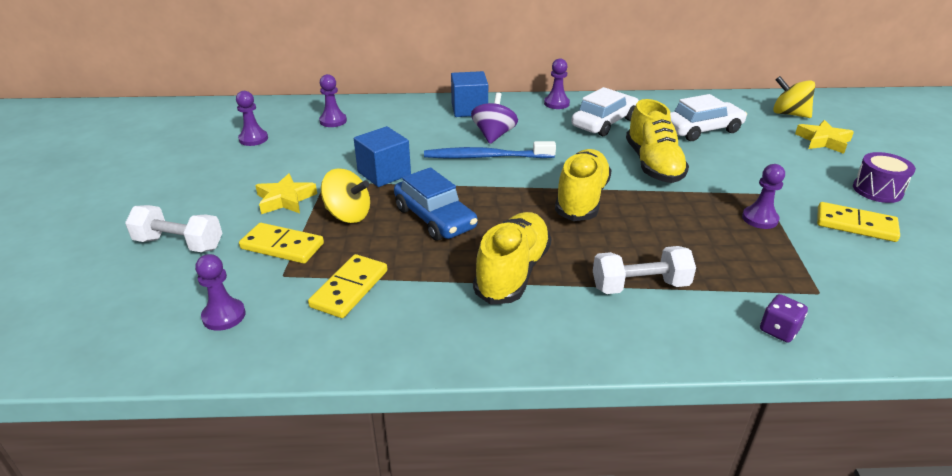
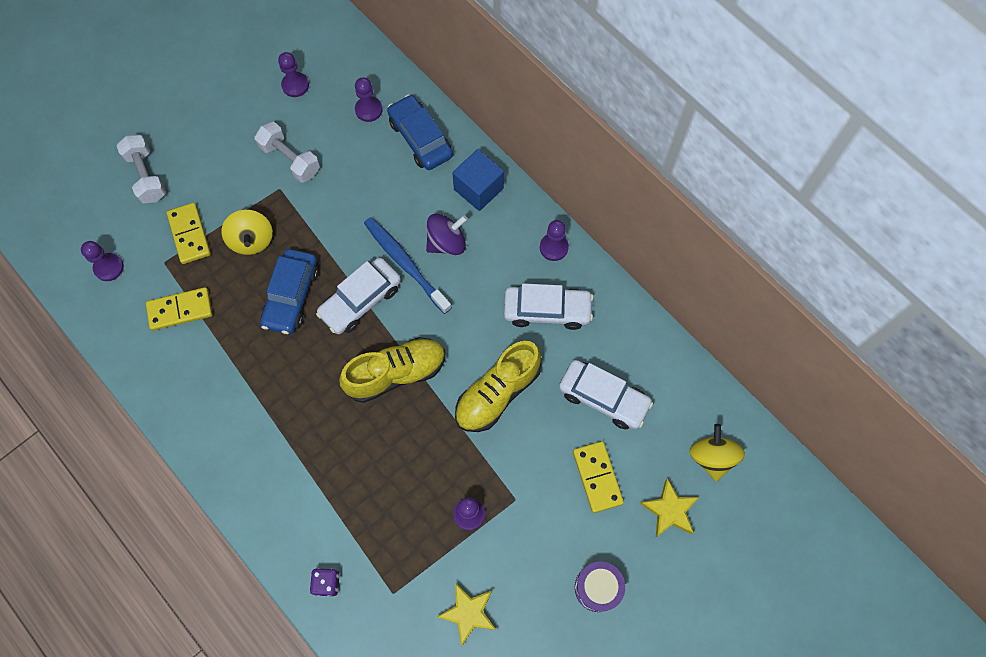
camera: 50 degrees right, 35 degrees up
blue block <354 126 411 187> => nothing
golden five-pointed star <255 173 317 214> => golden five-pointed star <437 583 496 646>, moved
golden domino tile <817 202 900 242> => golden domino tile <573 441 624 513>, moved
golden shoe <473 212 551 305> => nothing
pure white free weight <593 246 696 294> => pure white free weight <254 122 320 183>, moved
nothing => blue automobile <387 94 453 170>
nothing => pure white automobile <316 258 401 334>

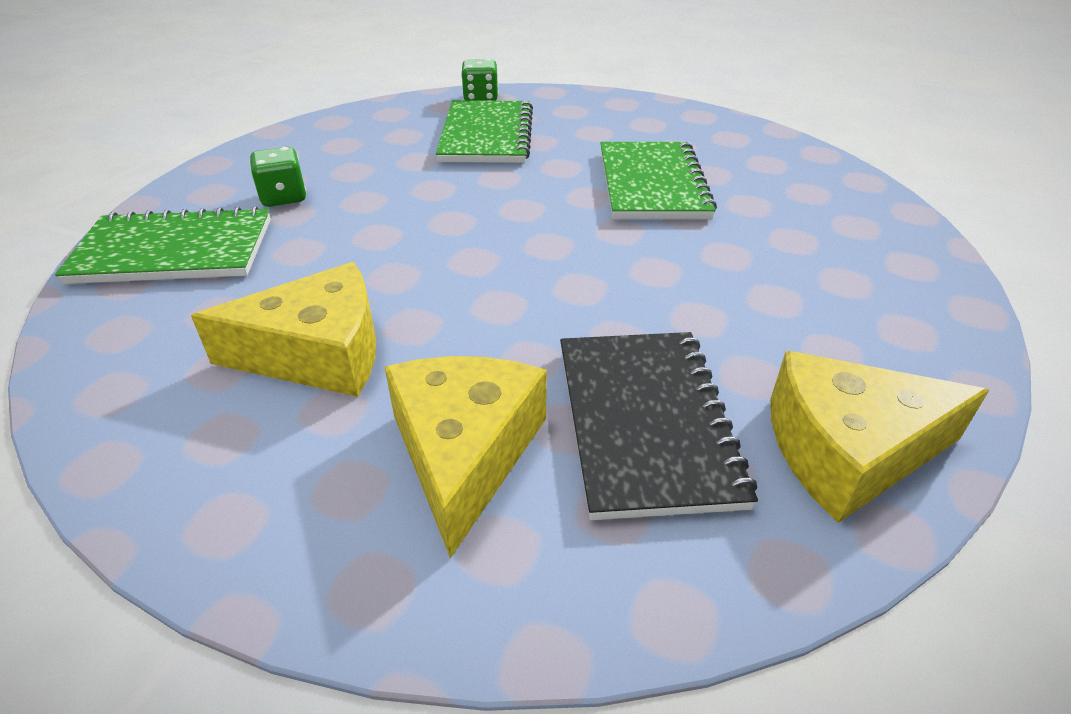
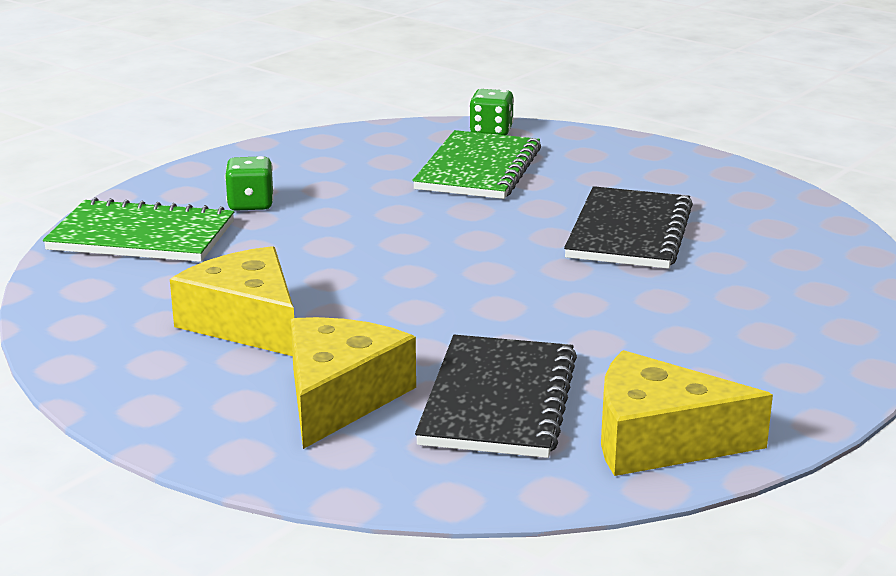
camera: 15 degrees right, 15 degrees down
green exercise book <600 142 717 219> => ebony exercise book <564 186 693 269>
golden cheese <191 262 376 397> => golden cheese <170 246 294 356>, 135 degrees counterclockwise

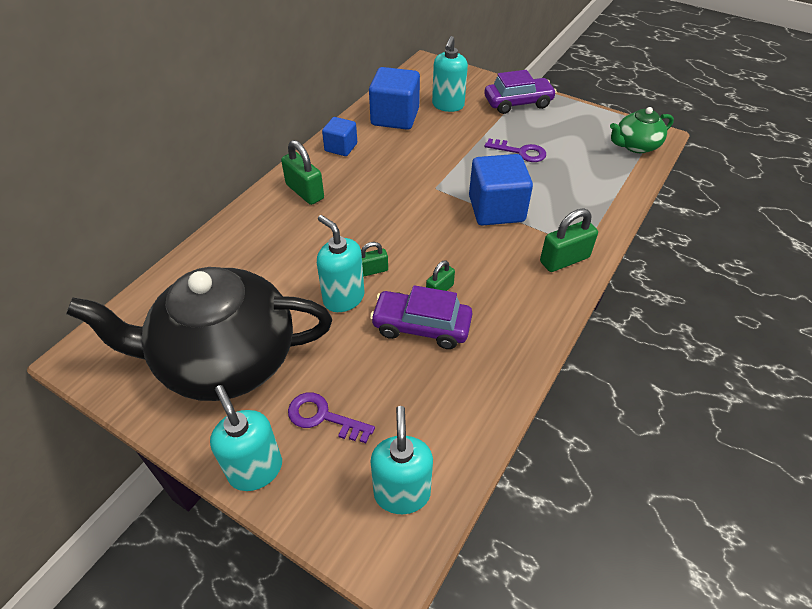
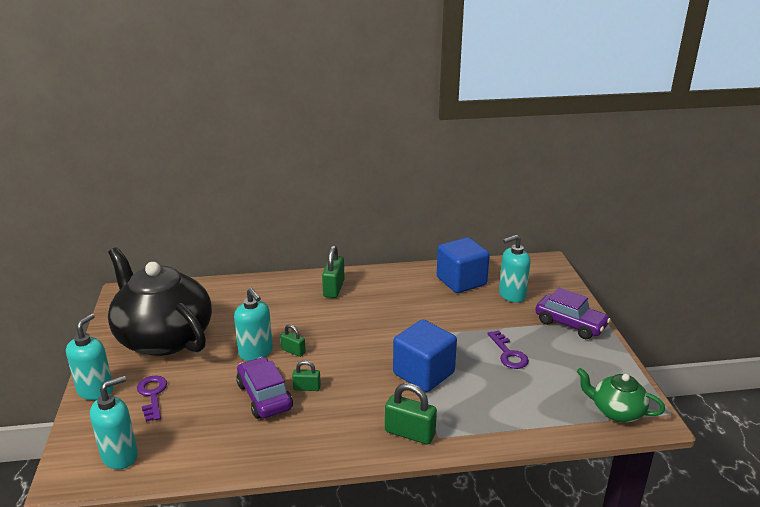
camera: 50 degrees right, 20 degrees down
blue block <322 117 357 156> => nothing
aqua pump bottle <317 215 364 312> => aqua pump bottle <234 288 273 361>, 135 degrees clockwise

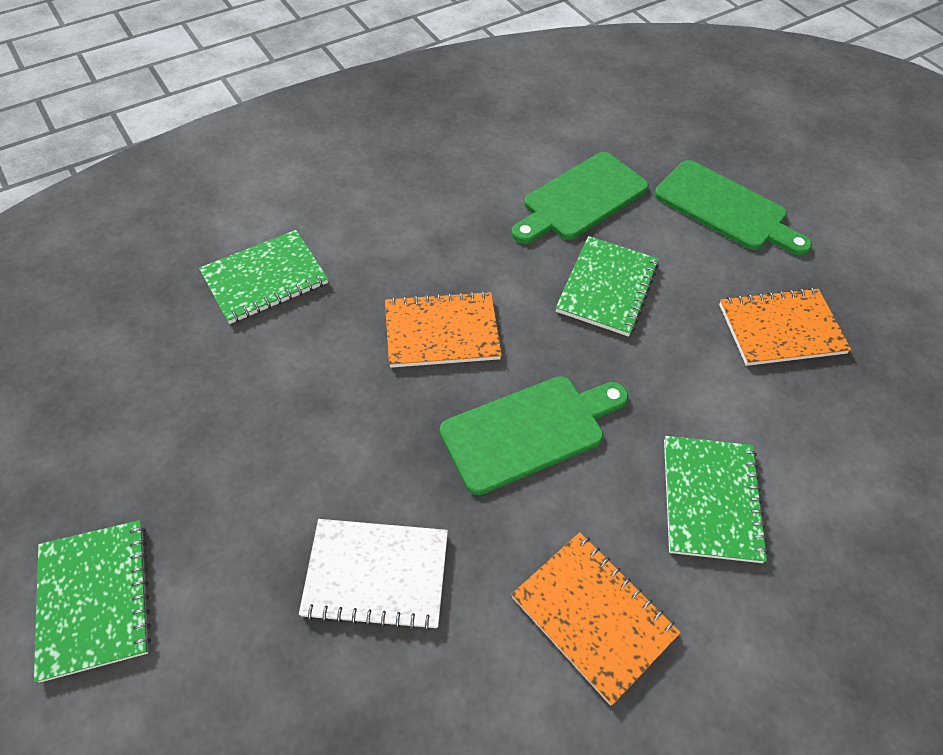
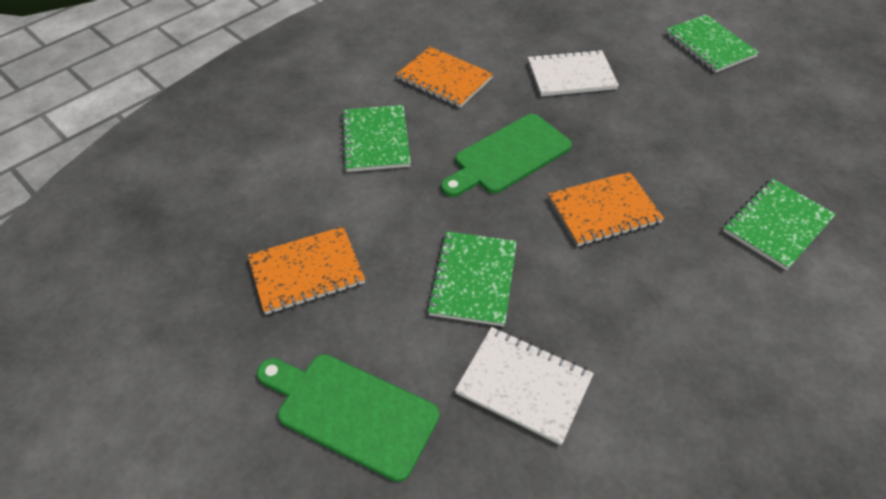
camera: 170 degrees right, 5 degrees down
green cutting board <512 152 649 244> => pure white exercise book <455 327 594 445>

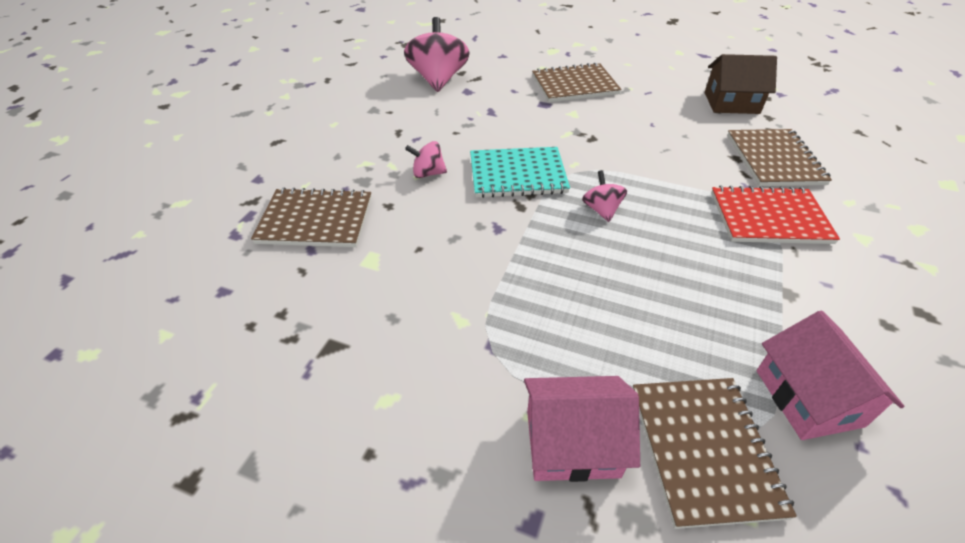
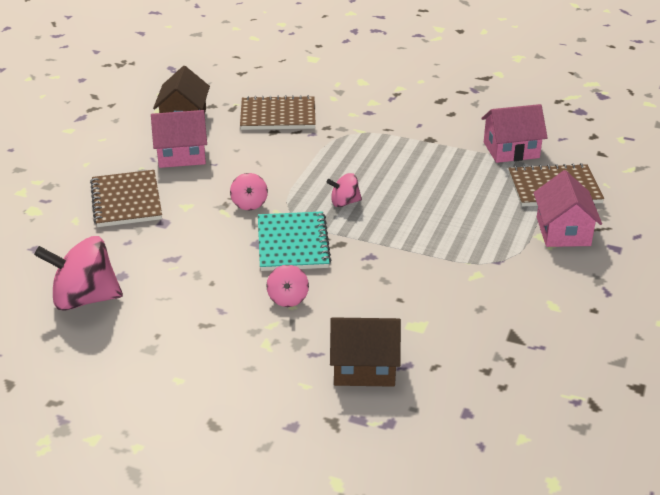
camera: 90 degrees left, 10 degrees down
red exercise book <711 186 840 244> => nothing
dark brown exercise book <251 187 372 247> => dark brown house <330 317 401 387>
nothing => rose-pink house <151 110 207 168>
nothing => rose-pink spinning top <230 173 268 210>

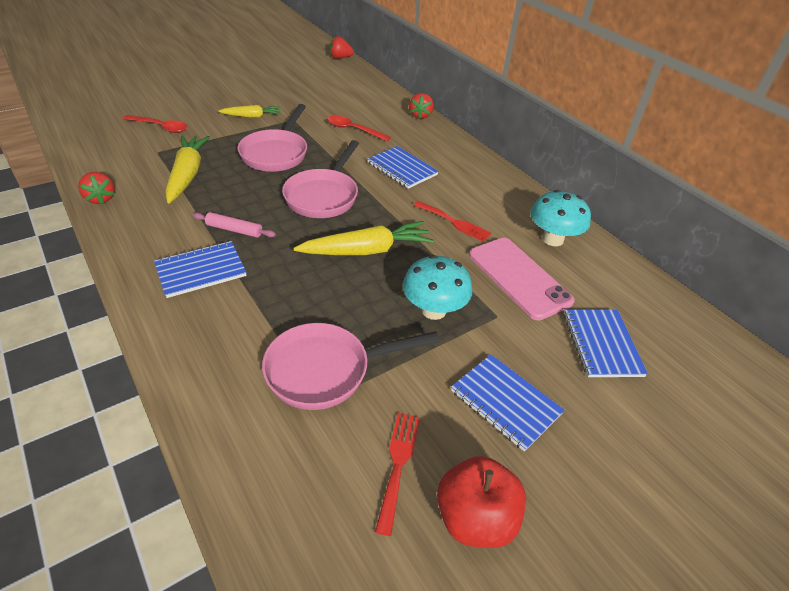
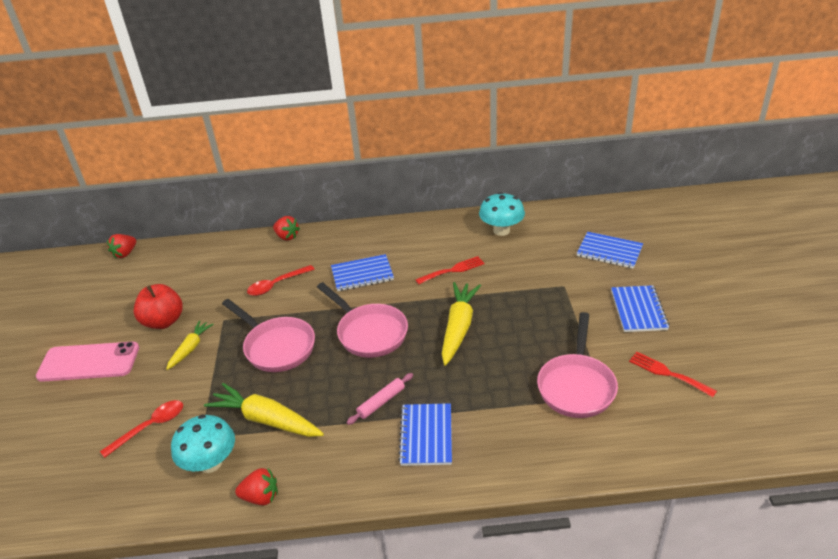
camera: 55 degrees left, 5 degrees down
rose-pink mobile phone <469 238 575 320> => rose-pink mobile phone <36 342 139 382>, moved
aqua mushroom <403 255 472 320> => aqua mushroom <171 415 235 473>, moved
blue exercise book <451 355 565 451> => blue exercise book <611 285 669 332>, 75 degrees counterclockwise
red apple <437 456 526 548> => red apple <133 284 183 329>, moved

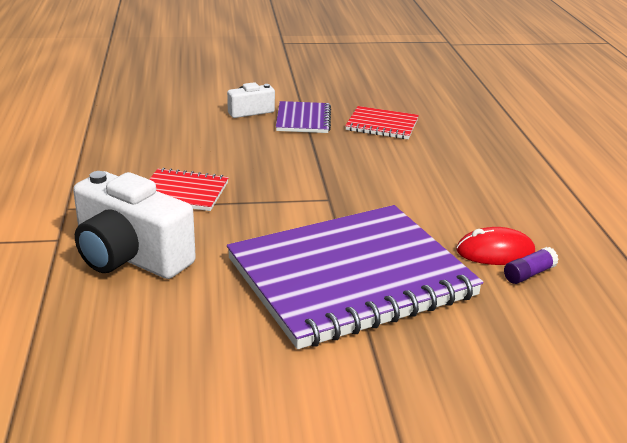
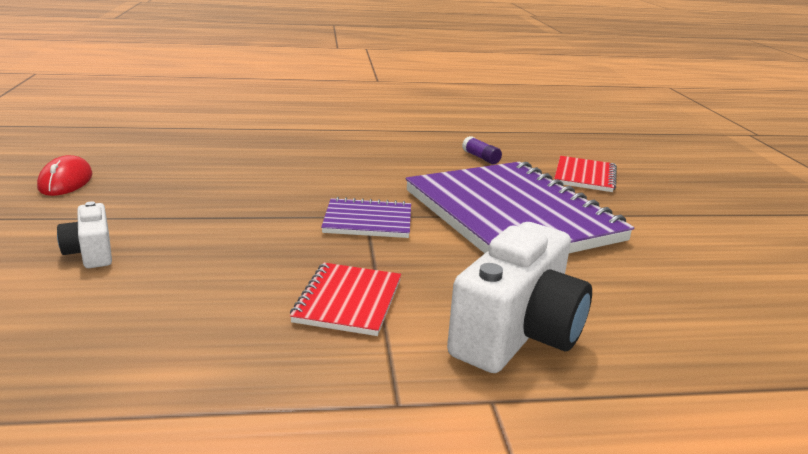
camera: 90 degrees left, 5 degrees down
purple exercise book <276 101 331 133> => purple exercise book <321 197 411 238>, moved
red exercise book <345 106 419 139> => red exercise book <554 156 617 192>, moved
red mouse <456 227 535 265> => red mouse <37 155 93 196>, moved

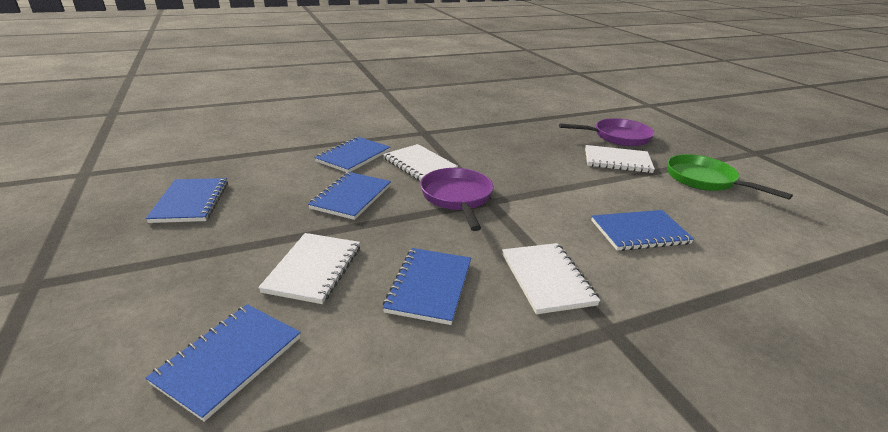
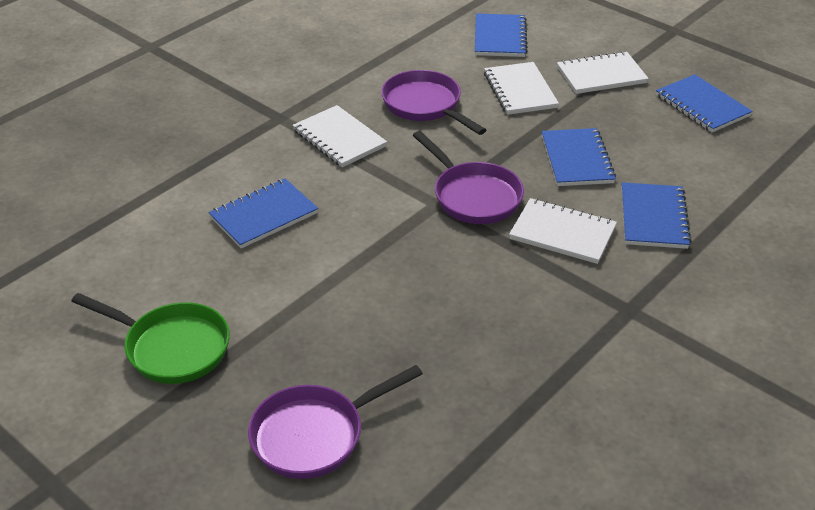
camera: 155 degrees right, 10 degrees up
pure white exercise book <585 145 655 173> => pure white exercise book <557 51 649 94>, moved
blue exercise book <383 248 471 325> => purple skillet <381 70 486 135>

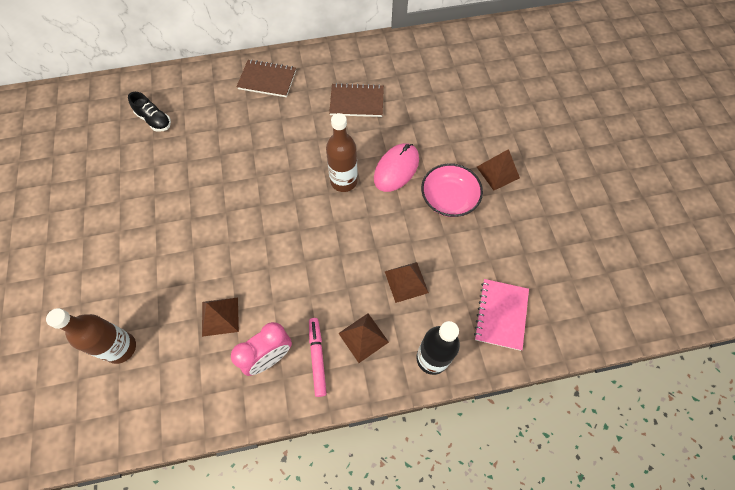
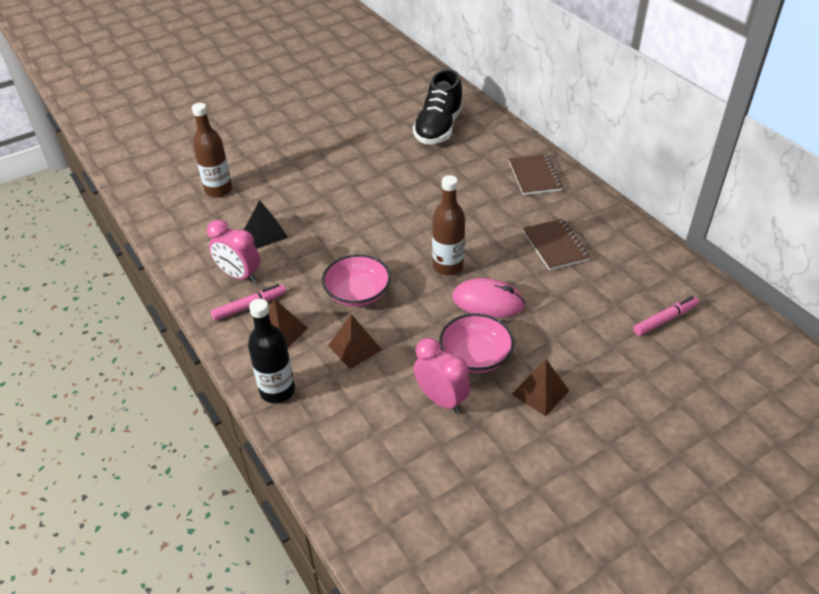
camera: 70 degrees right, 20 degrees down
ebony shoe <128 92 171 132> => ebony shoe <413 69 463 144>, x1.87
rose-pink exercise book <474 279 529 351> => nothing
dark brown pyramid shape <202 298 239 337> => ebony pyramid shape <244 200 288 249>
nothing => rose-pink deep dish <322 254 391 307>
nothing => rose-pink marker <633 296 699 336>
nothing => rose-pink alarm clock <413 338 470 413>

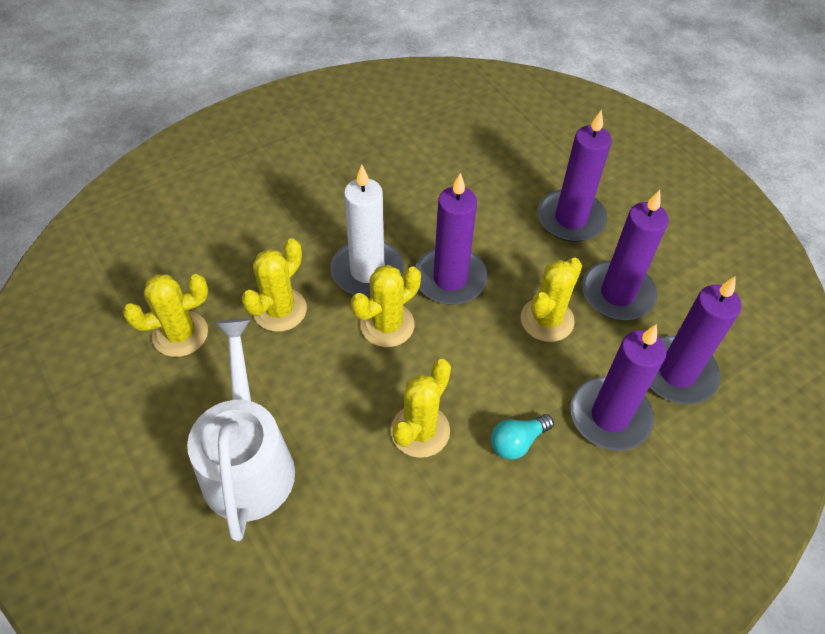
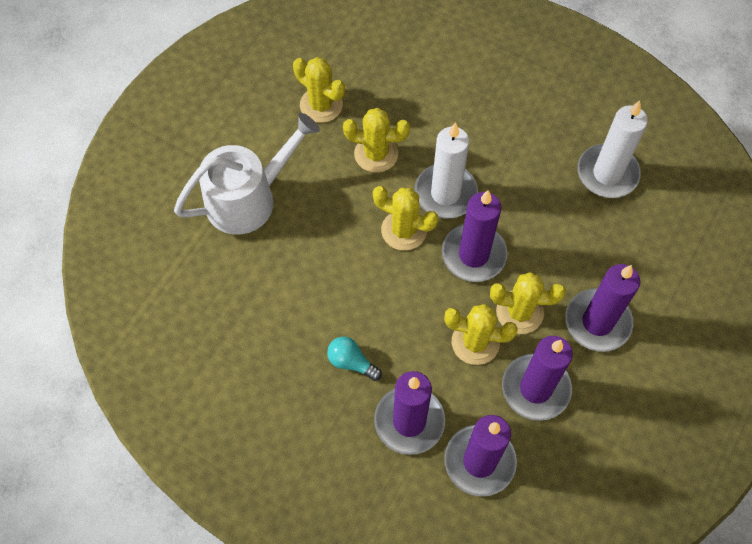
camera: 65 degrees right, 10 degrees up
golden cactus <391 359 451 458> => golden cactus <490 272 566 334>, moved
nothing => pure white pillar candle <577 101 648 198>

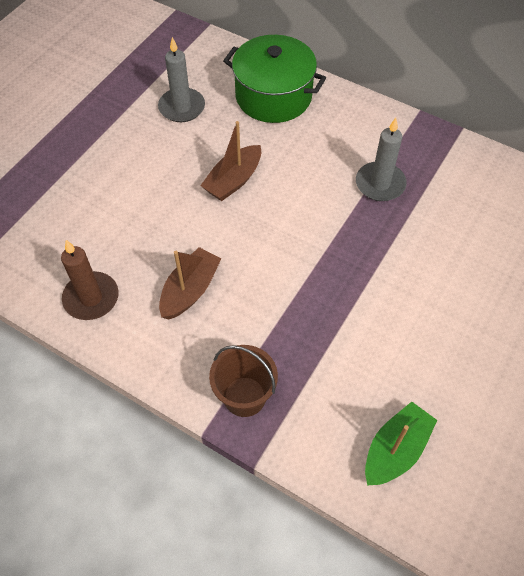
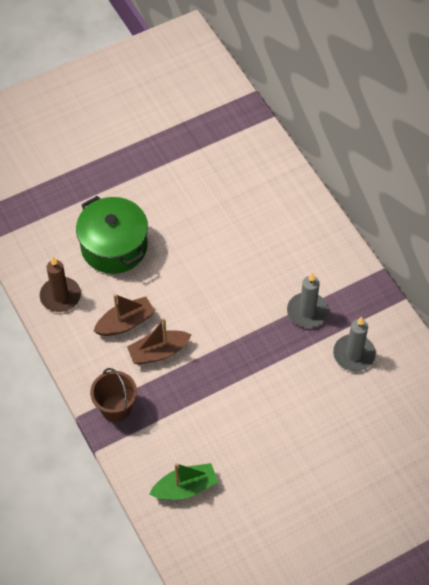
camera: 30 degrees right, 0 degrees up
green stockpot <223 35 326 123> => green stockpot <76 196 148 274>, moved
gray pillar candle <158 37 205 122> => gray pillar candle <333 316 376 371>, moved
dark brown boat <200 121 261 201> => dark brown boat <127 318 192 365>, moved

